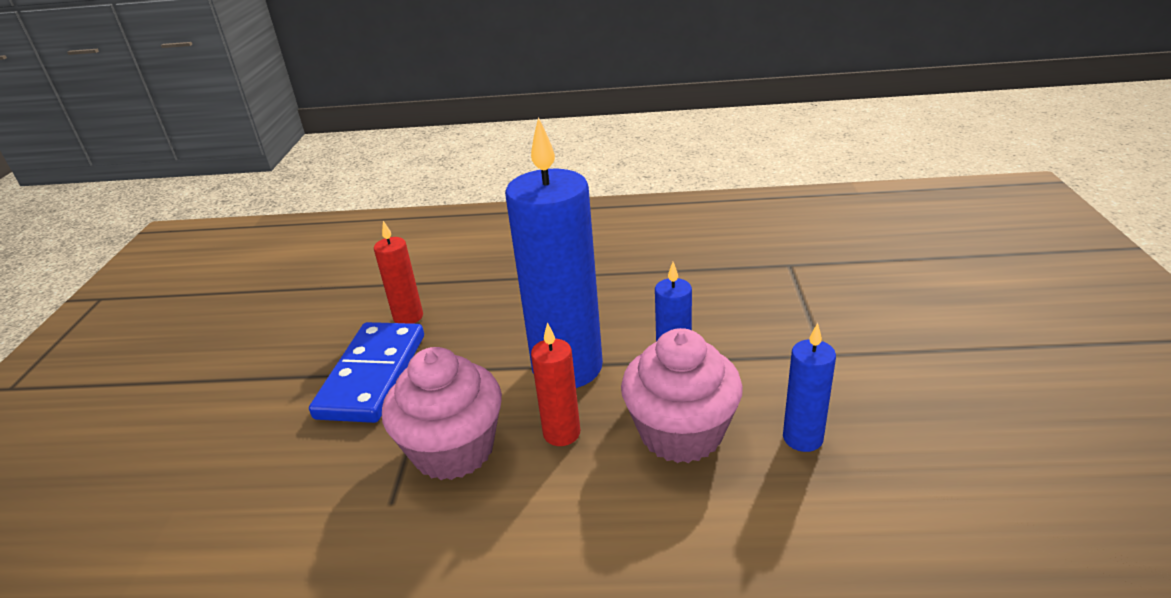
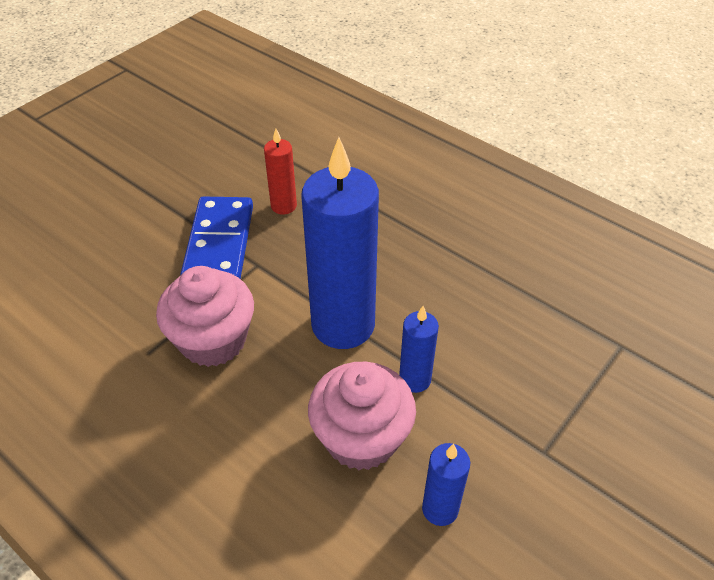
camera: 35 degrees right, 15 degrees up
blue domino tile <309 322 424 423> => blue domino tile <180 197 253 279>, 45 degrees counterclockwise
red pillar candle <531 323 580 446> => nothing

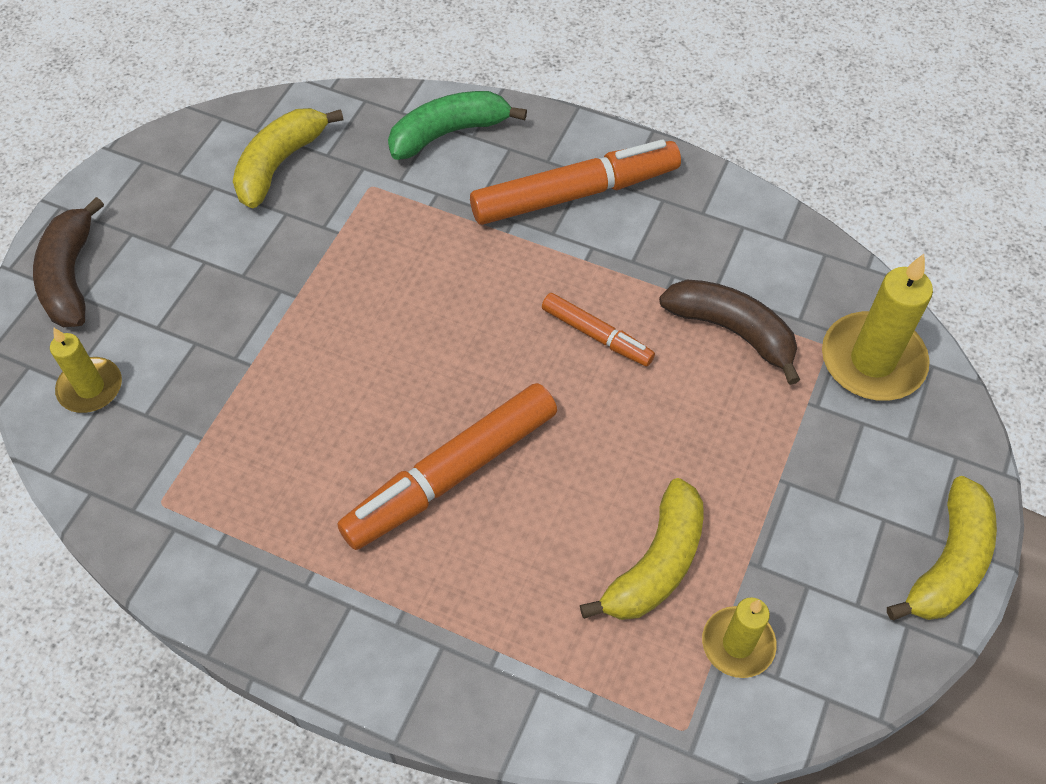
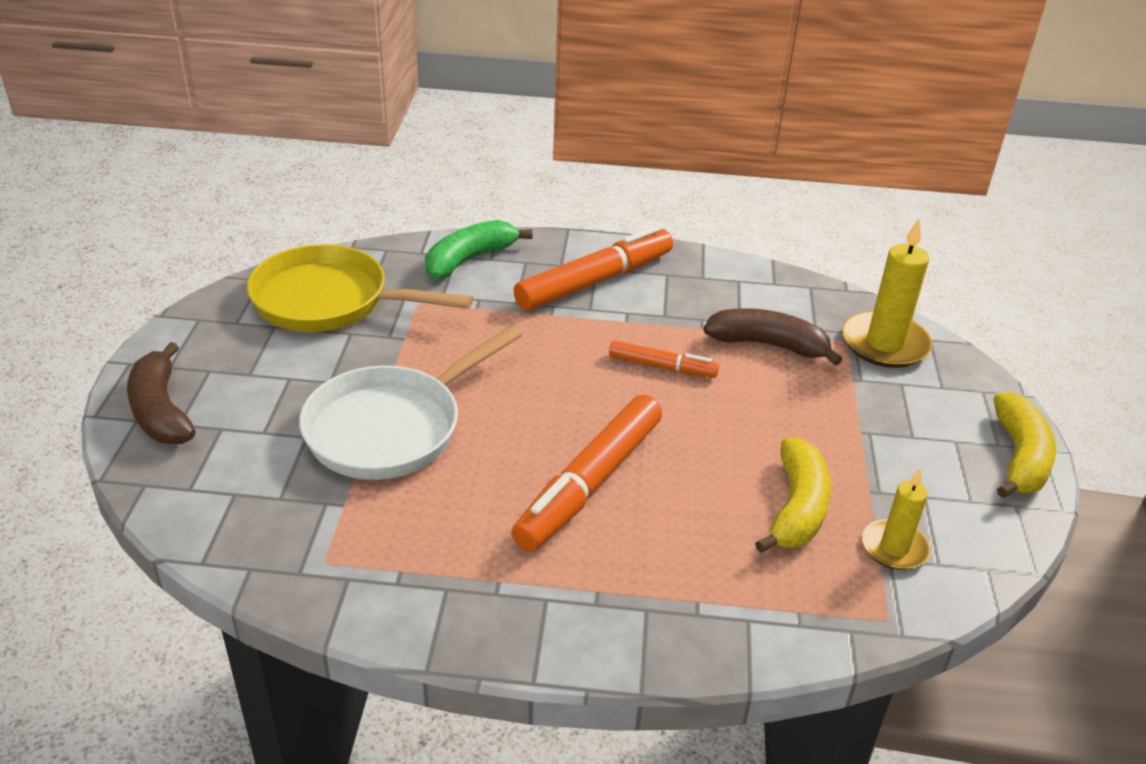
camera: 20 degrees left, 20 degrees down
golden banana <233 108 343 208> => golden skillet <247 244 473 332>
golden pillar candle <50 327 122 413> => nothing
nothing => pure white skillet <299 325 522 480>

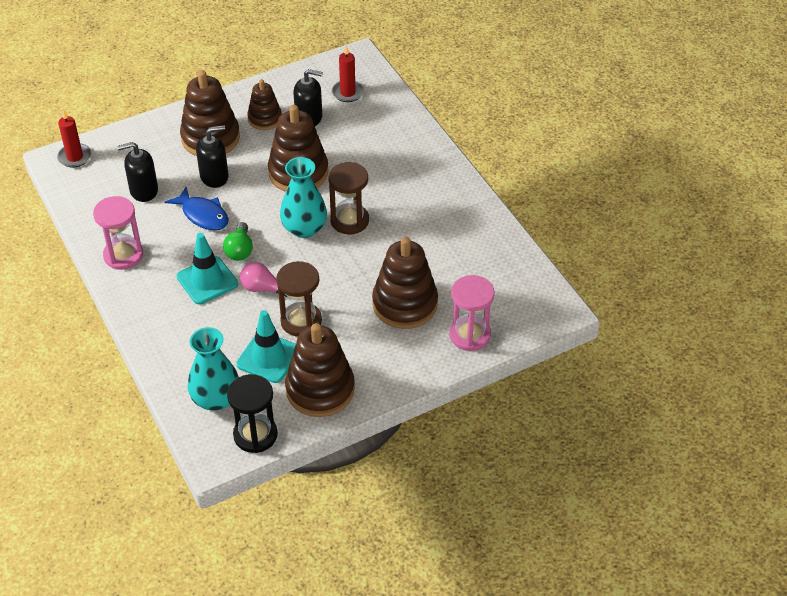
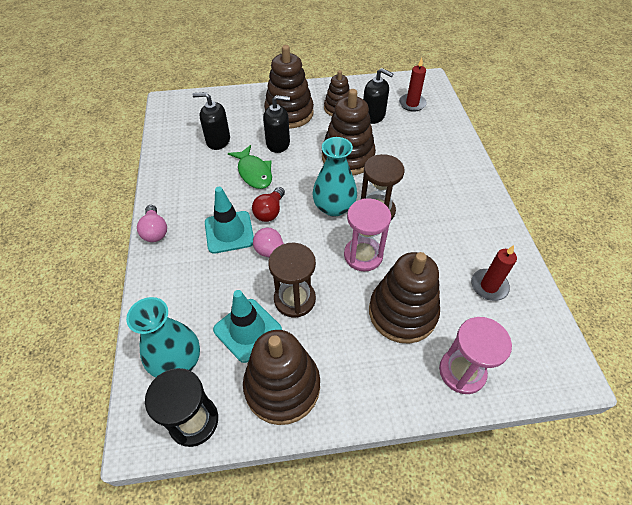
camera: 20 degrees right, 5 degrees up
red pillar candle <57 110 92 168> => red pillar candle <471 245 517 301>, moved
blue fish <165 187 229 230> => green fish <228 145 272 189>
rose-pink hourglass <93 196 143 270> => rose-pink hourglass <344 198 391 271>, moved
green lightbulb <223 222 253 261> => red lightbulb <252 187 285 222>
nothing => rose-pink lightbulb <137 205 167 242>

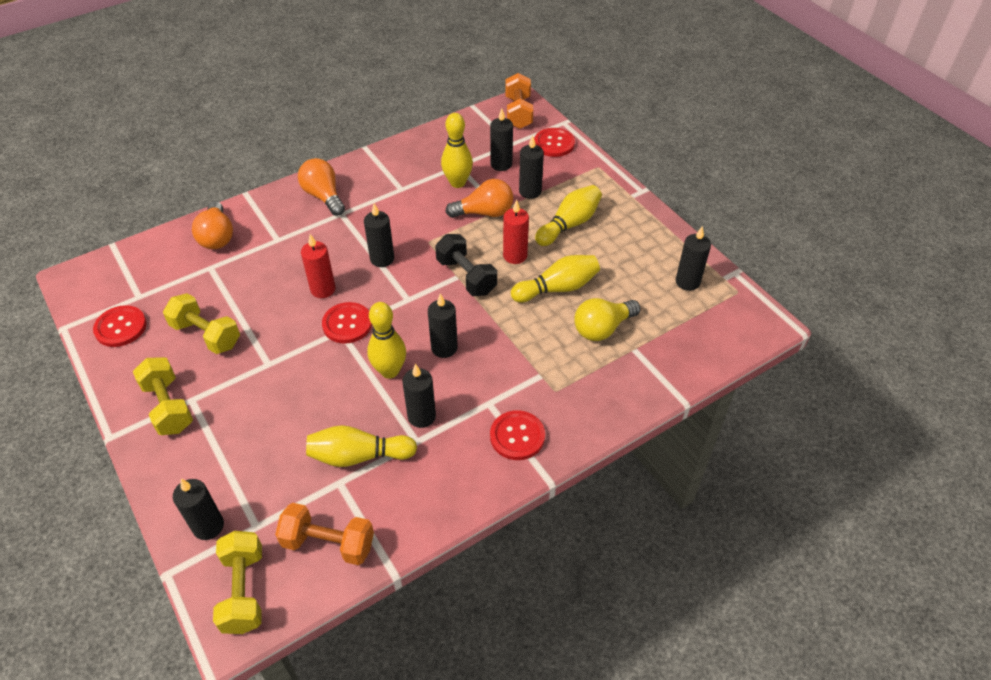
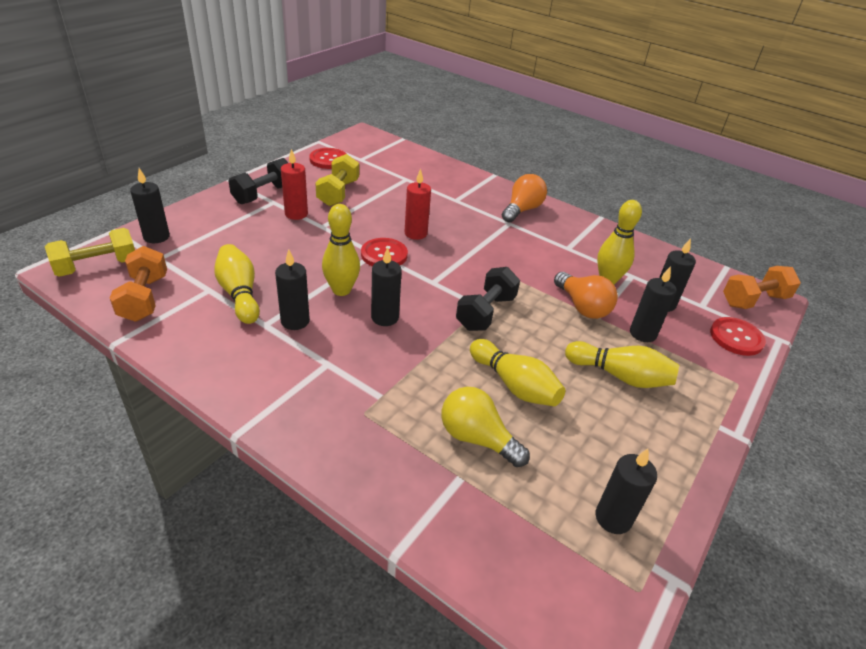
camera: 65 degrees right, 10 degrees down
red pillar candle <503 200 529 264> => red pillar candle <281 149 308 220>, moved
orange-coloured lightbulb <192 201 233 249> => nothing
ebony pillar candle <364 203 394 267> => nothing
golden free weight <133 357 193 435> => ebony free weight <229 158 288 204>
red sewing button <490 410 545 460> => nothing

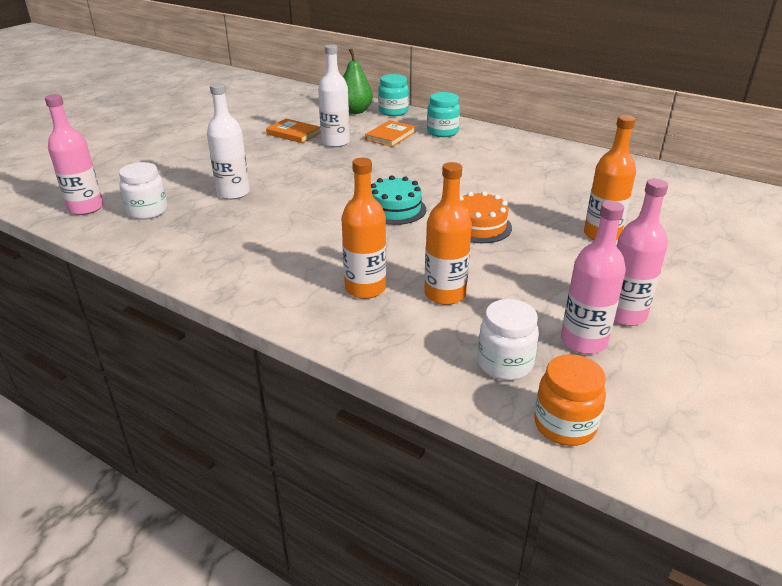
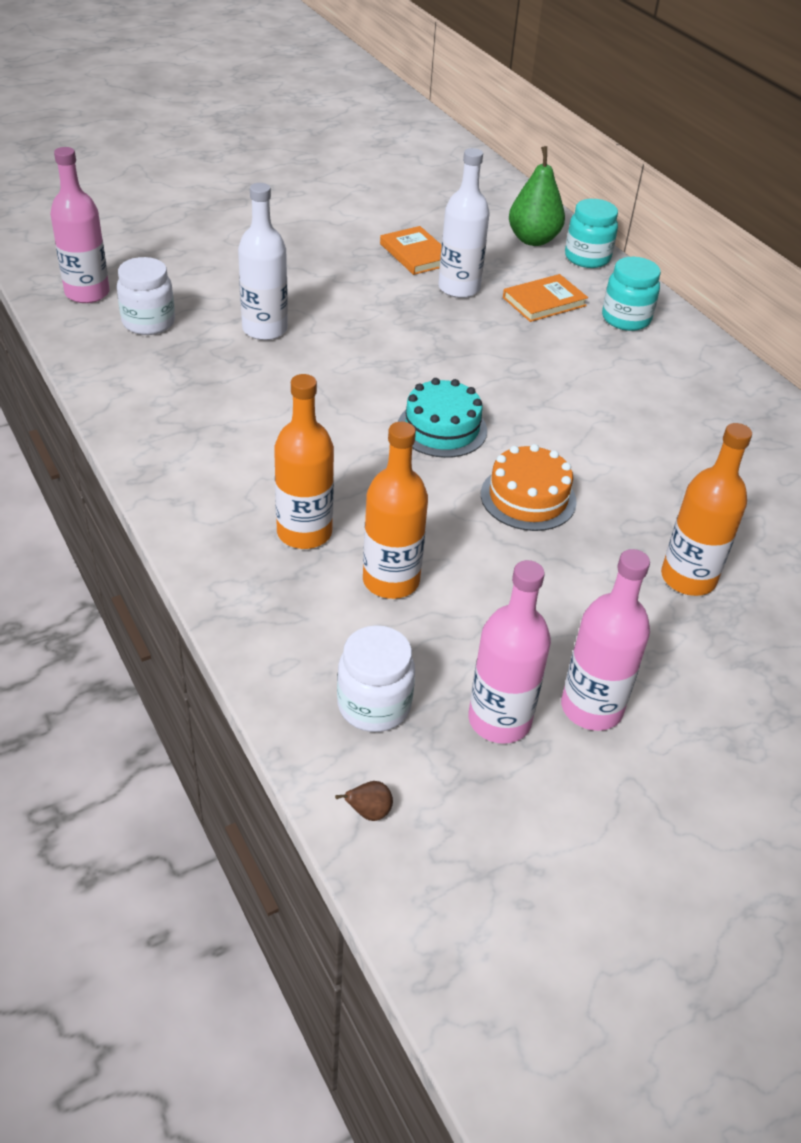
camera: 25 degrees right, 10 degrees up
orange-coloured jar <534 354 606 446> => dark brown pear <335 781 393 821>

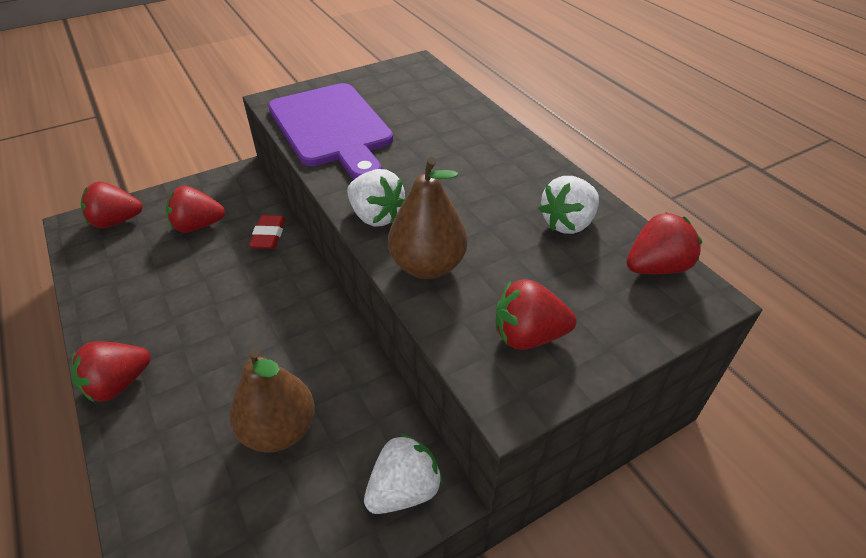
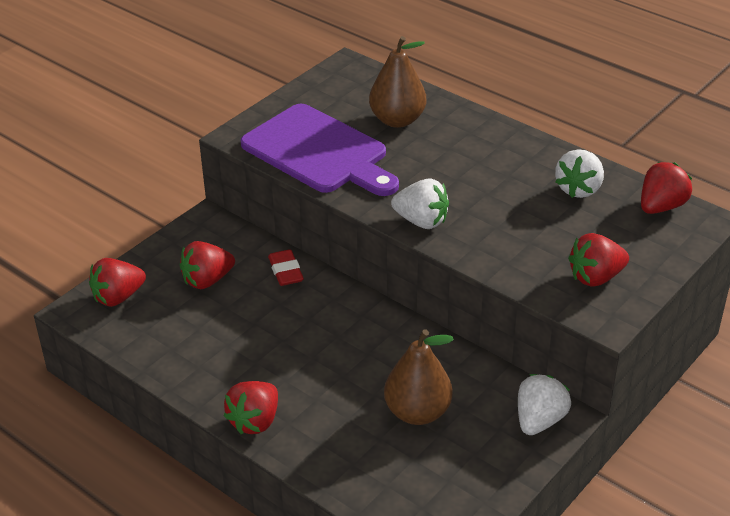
camera: 20 degrees left, 5 degrees down
dark brown pear <388 157 467 279> => dark brown pear <369 36 426 128>, moved

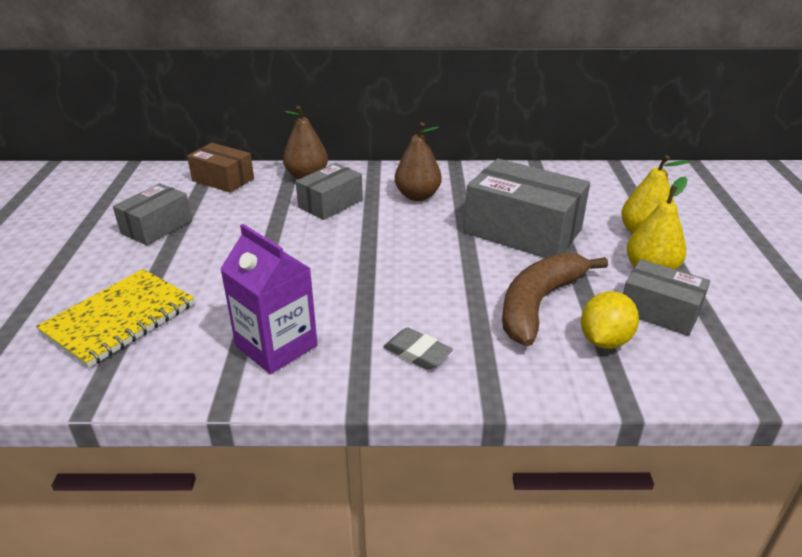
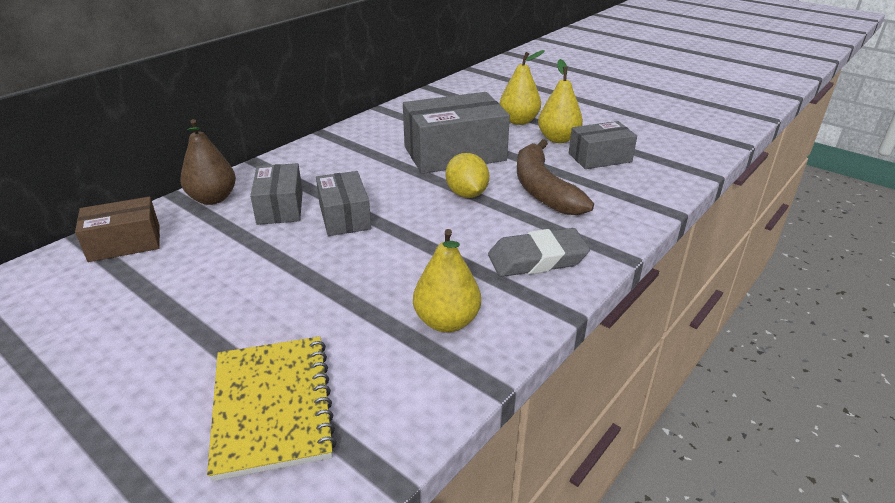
camera: 50 degrees left, 0 degrees up
dark brown pear <395 122 442 201> => nothing
gray package <113 183 192 245> => gray package <316 171 371 236>, moved
purple juice carton <220 224 318 374> => golden pear <413 229 481 332>
golden citrus fruit <581 291 639 349> => golden citrus fruit <446 153 489 198>, moved
gray gum eraser <383 327 453 370> => gray gum eraser <488 228 590 277>, x1.54

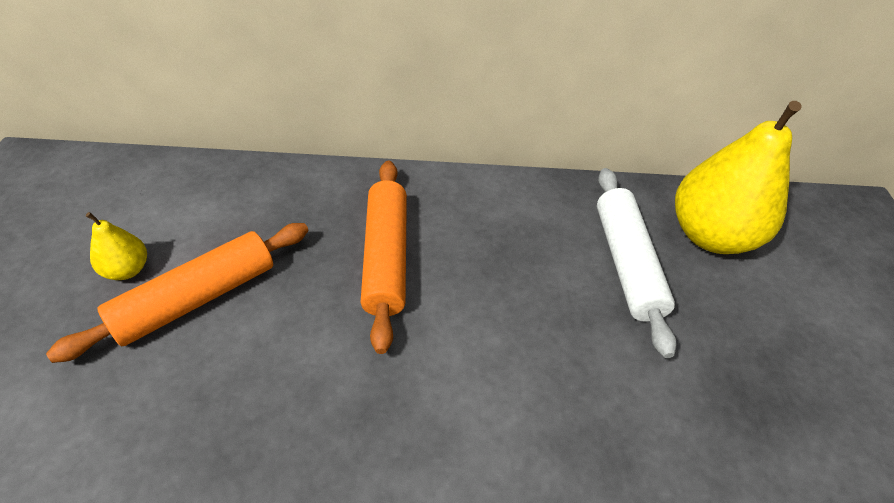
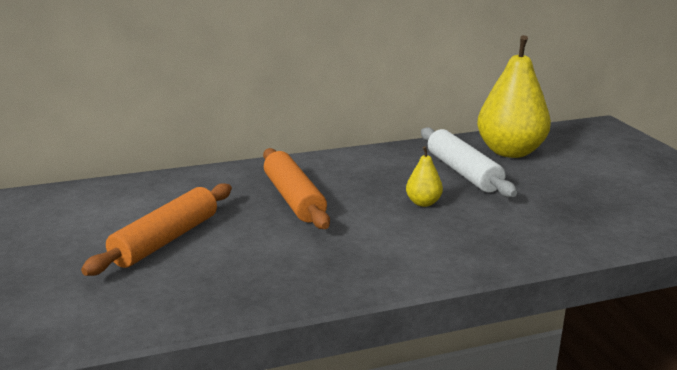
camera: 15 degrees left, 25 degrees down
golden pear <86 212 147 280> => golden pear <406 146 443 207>, moved

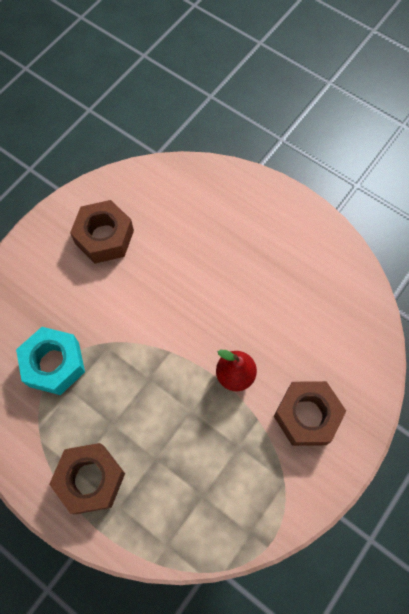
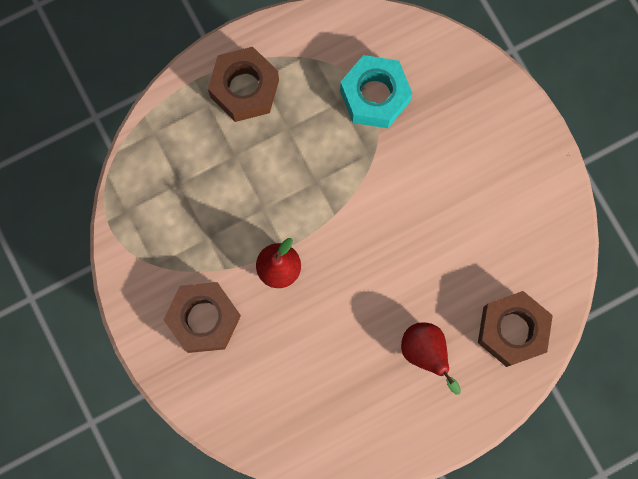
camera: 115 degrees right, 10 degrees up
dark brown hex nut <70 200 134 263> => dark brown hex nut <478 291 553 367>, moved
nothing => red pear <401 322 461 395>

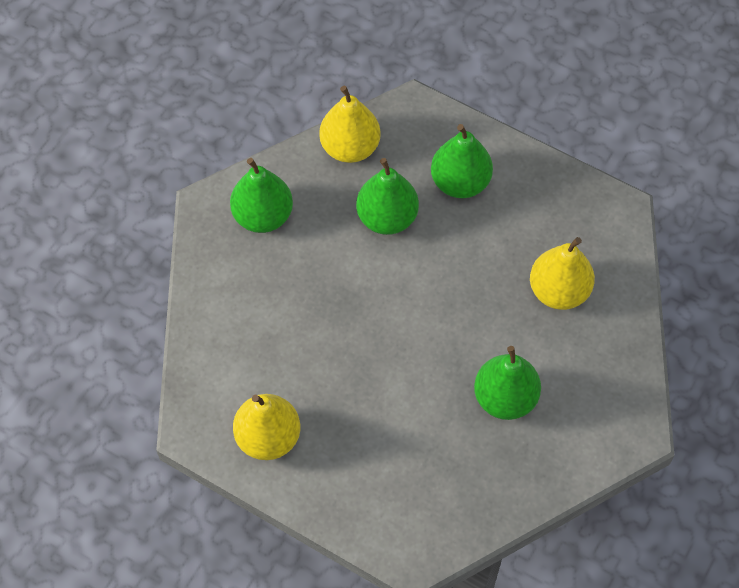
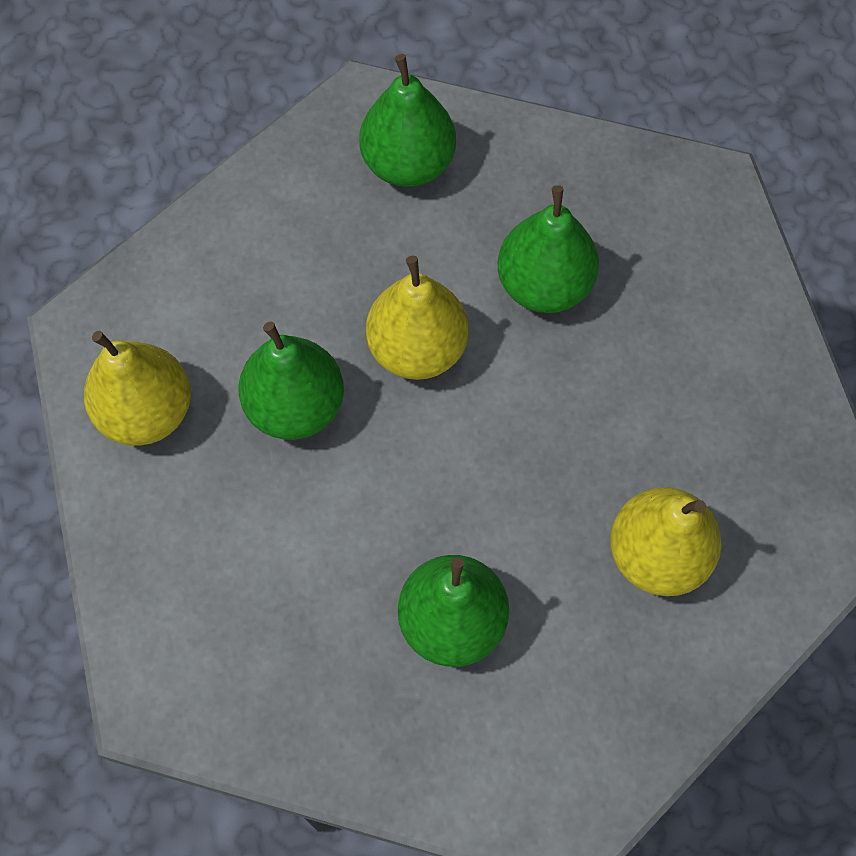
camera: 45 degrees right, 5 degrees up
golden pear <319 86 381 163> => golden pear <366 256 468 380>, moved
green pear <431 124 493 198> => green pear <238 322 344 440>, moved

